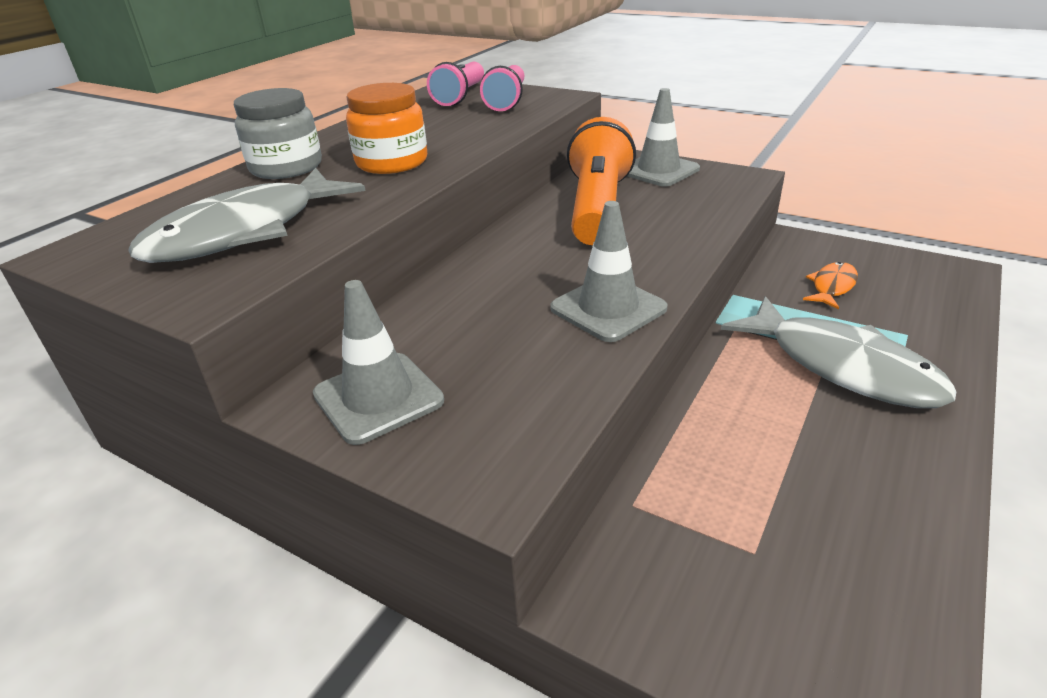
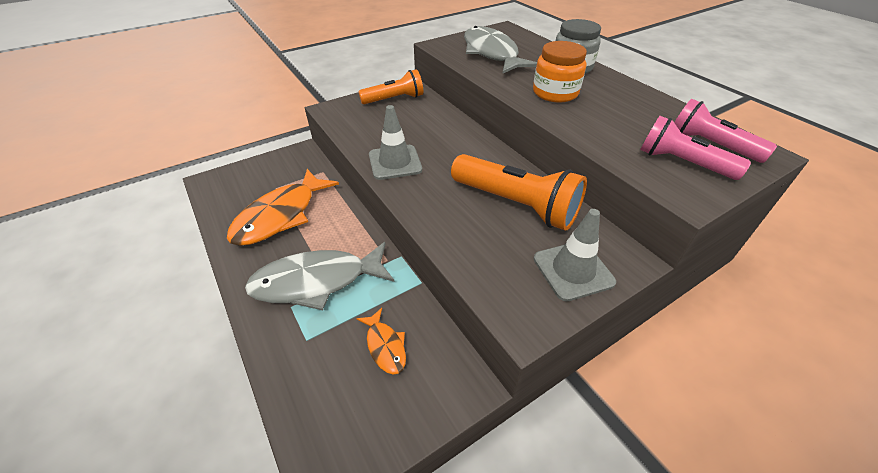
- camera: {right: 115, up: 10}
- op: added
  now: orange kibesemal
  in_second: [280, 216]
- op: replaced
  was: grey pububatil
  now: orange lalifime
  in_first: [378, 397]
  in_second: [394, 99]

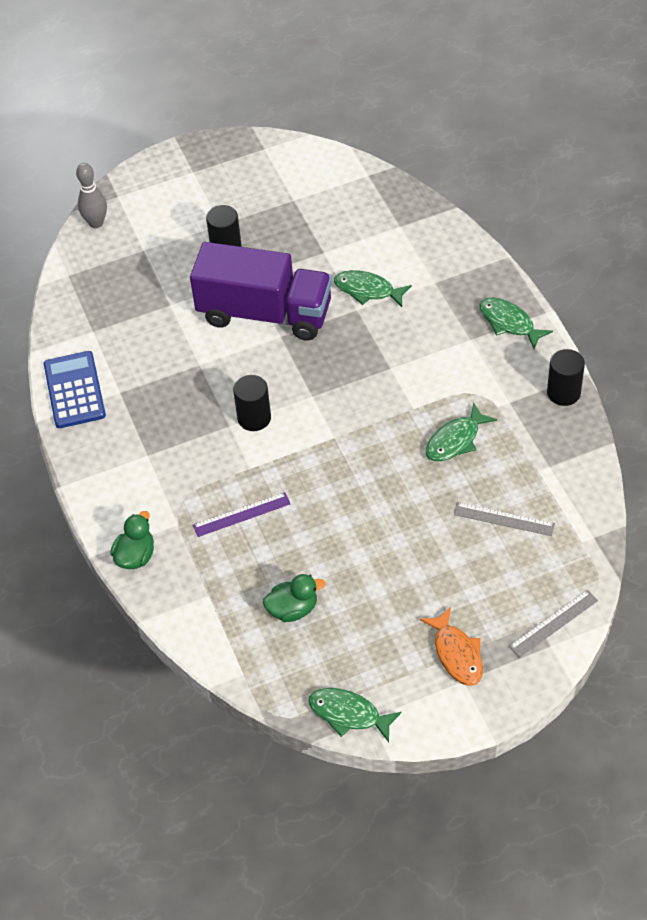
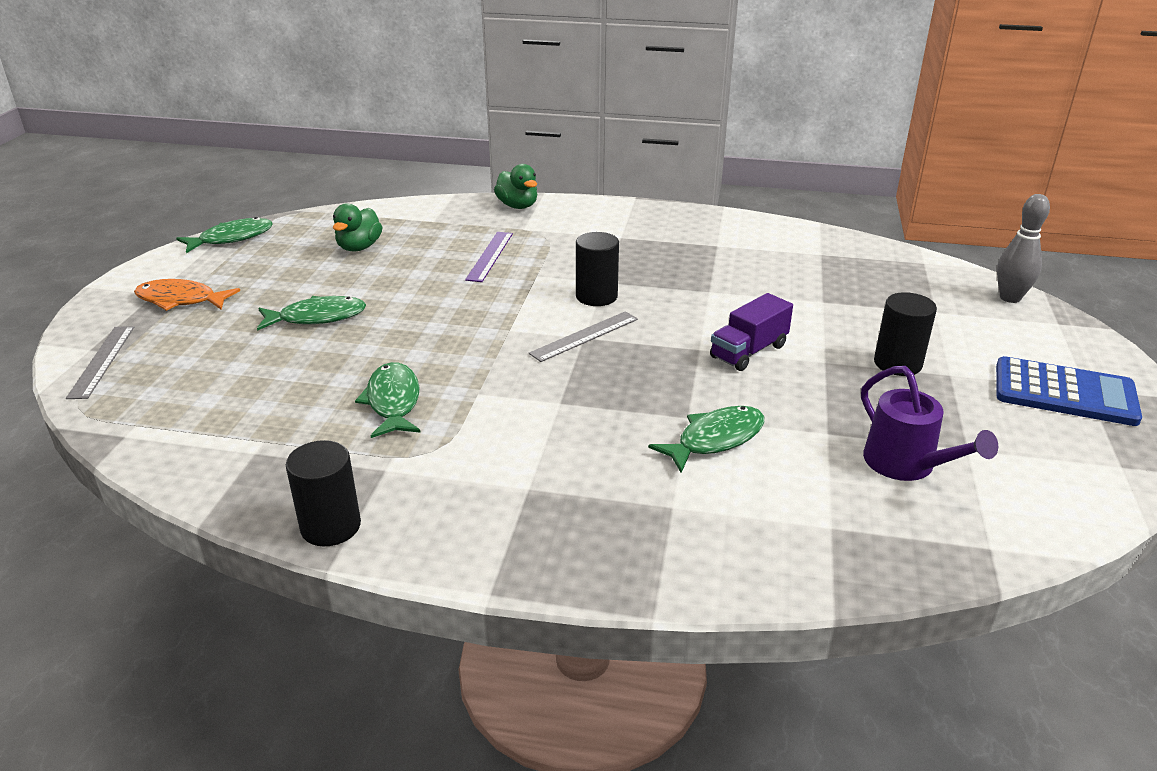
- camera: {right: 120, up: -20}
- op: moved
  was: green kibesemal
  in_first: [509, 323]
  in_second: [317, 317]
- op: moved
  was: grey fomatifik
  in_first: [504, 519]
  in_second: [584, 336]
- op: resized
  was: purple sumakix
  in_first: [265, 313]
  in_second: [748, 351]
  ratio: 0.47
- op: added
  now: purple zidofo
  in_second: [906, 465]
- op: moved
  was: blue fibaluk
  in_first: [74, 390]
  in_second: [1064, 393]

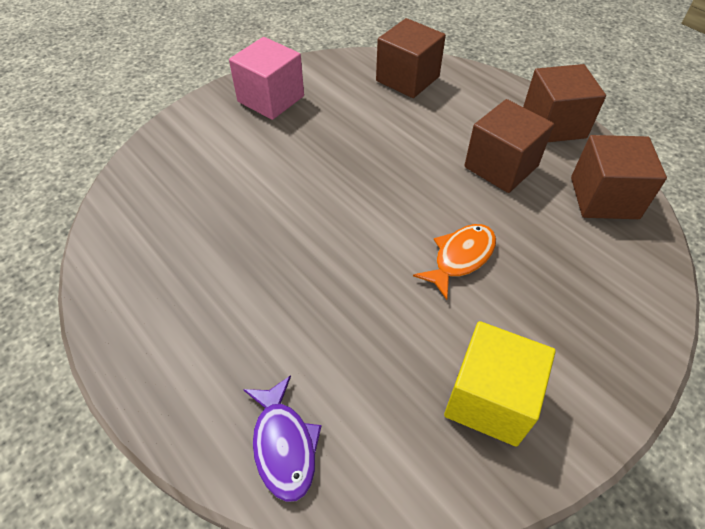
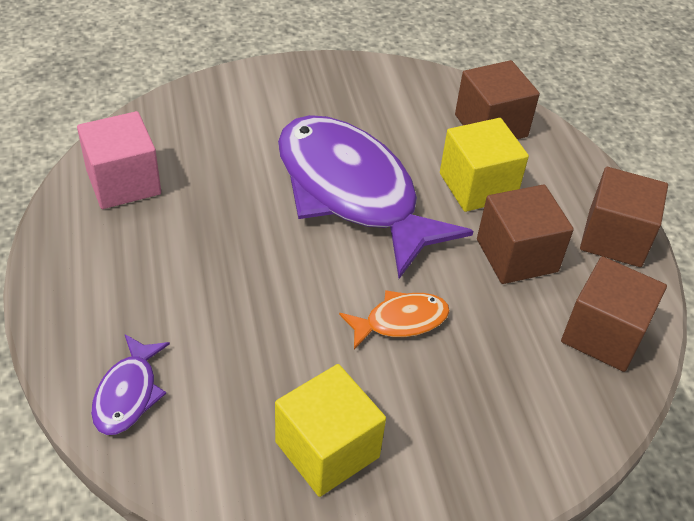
- camera: {right: 25, up: -5}
- op: moved
  was: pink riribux
  in_first: [271, 99]
  in_second: [123, 182]
- op: added
  now: purple kibesemal
  in_second: [352, 193]
- op: added
  now: yellow riribux
  in_second: [477, 186]

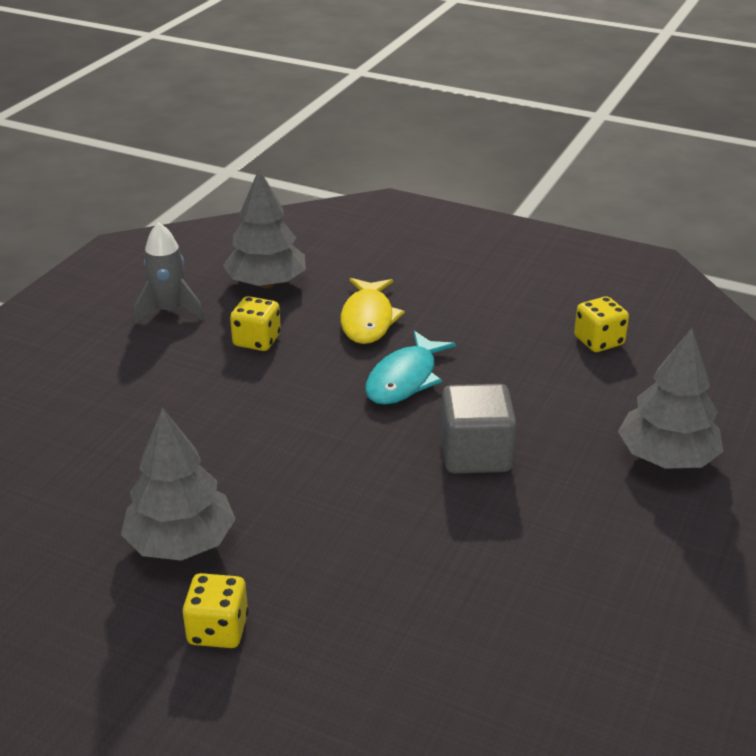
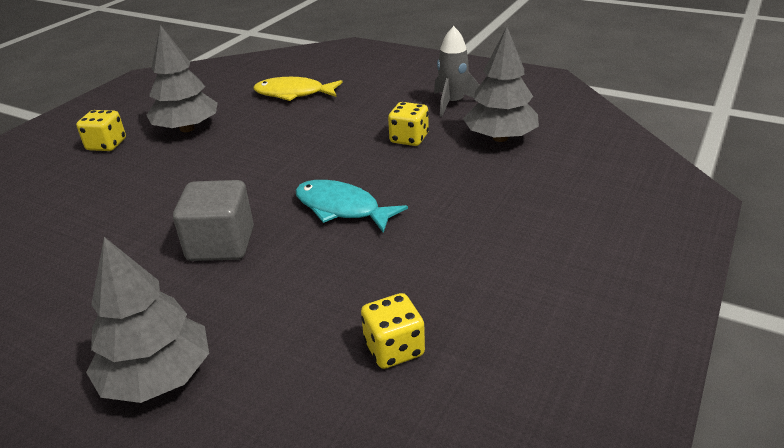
- camera: {right: 95, up: 0}
- op: moved
  was: yellow kibesemal
  in_first: [368, 319]
  in_second: [293, 94]

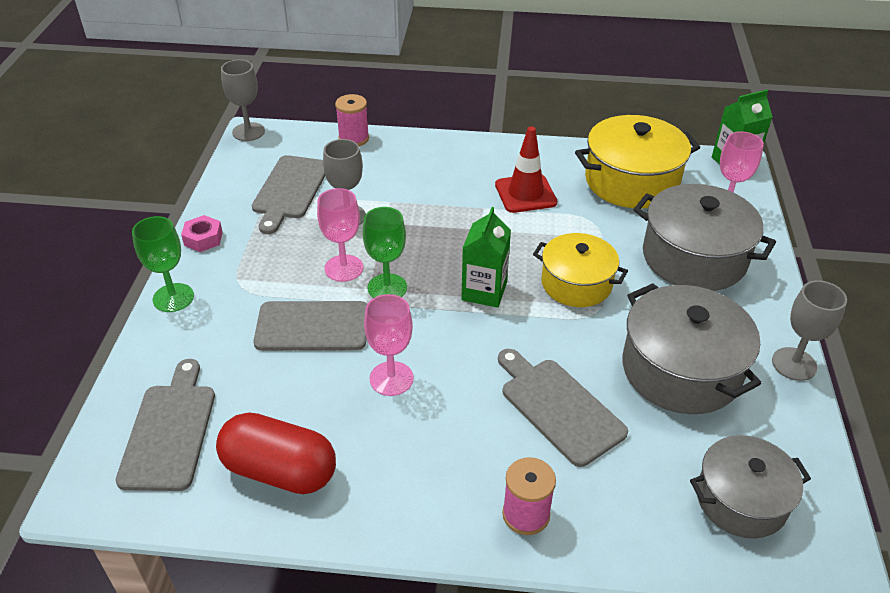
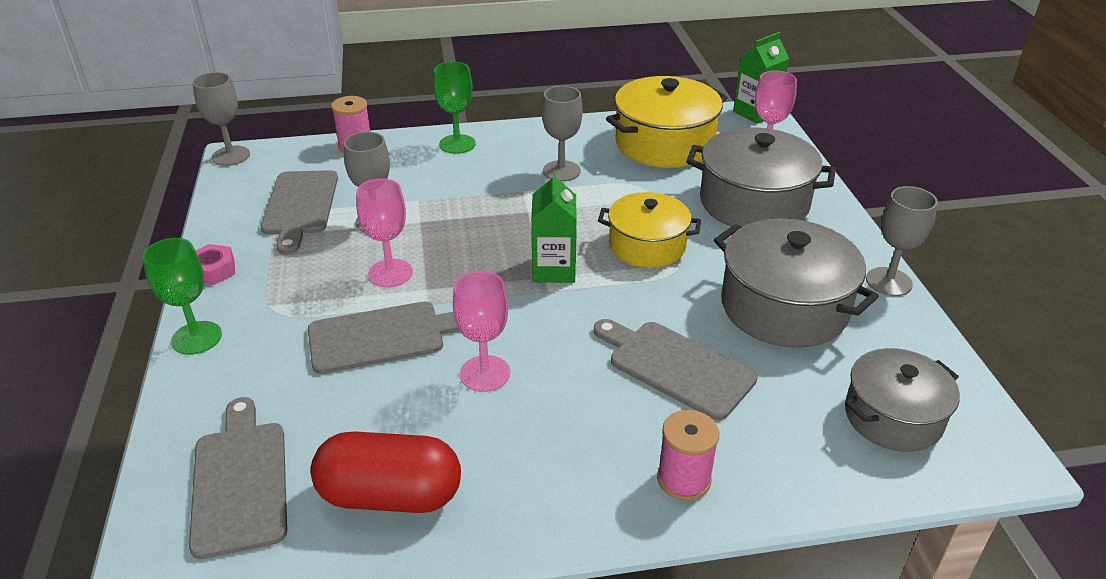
- camera: {right: -15, up: -5}
- op: moved
  was: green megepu
  in_first: [387, 288]
  in_second: [457, 144]
- op: replaced
  was: red pububatil
  now: grey megepu
  in_first: [525, 194]
  in_second: [561, 171]

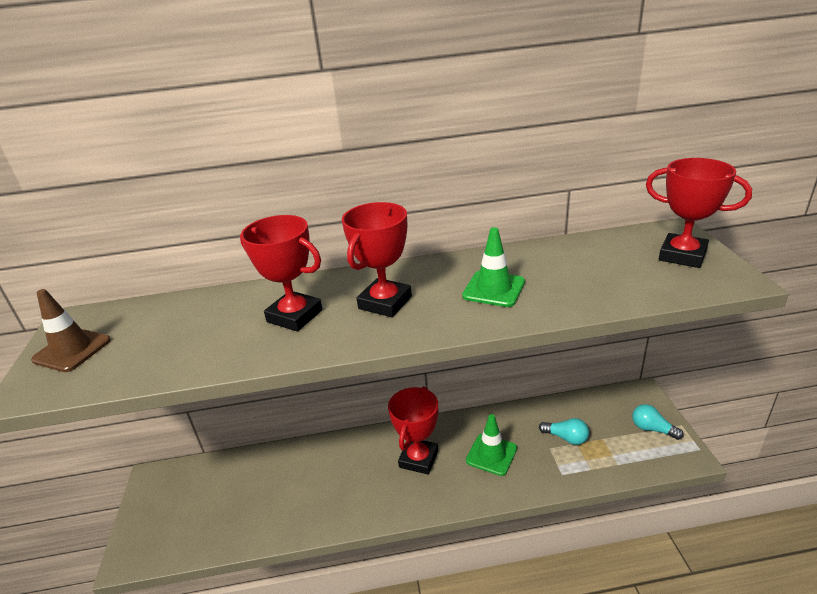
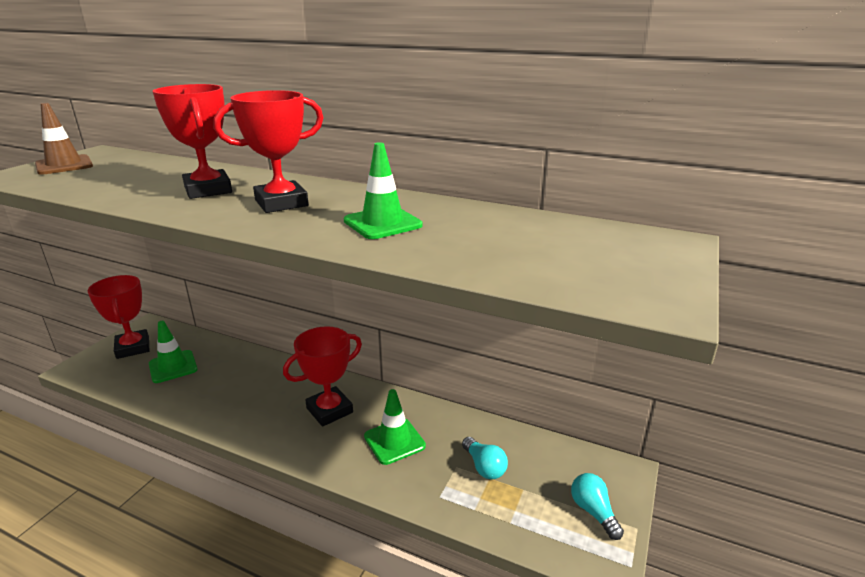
- camera: {right: 30, up: -5}
- op: moved
  was: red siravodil
  in_first: [682, 255]
  in_second: [133, 348]
- op: added
  now: green pububatil
  in_second: [173, 367]

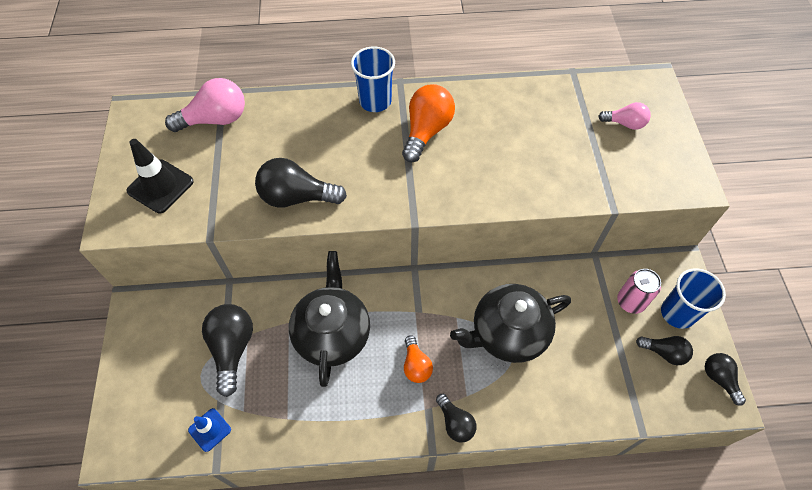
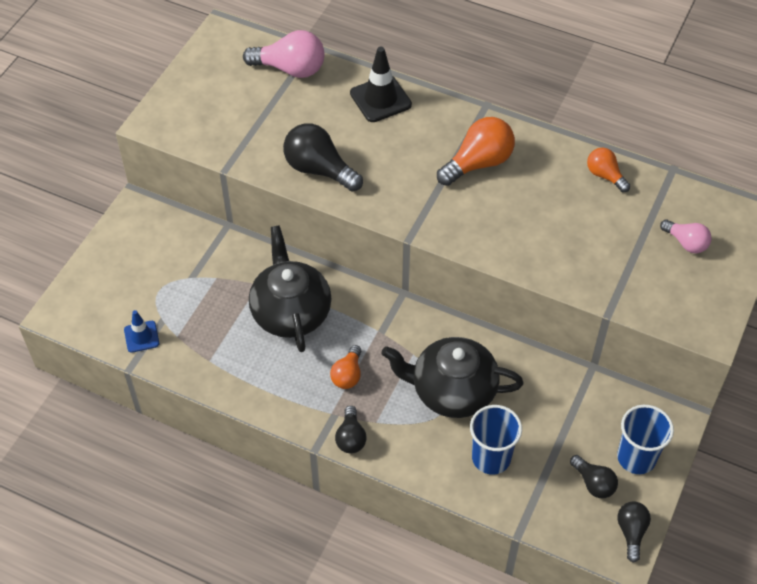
- camera: {right: 30, up: -5}
- op: turned
  was: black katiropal
  in_first: [332, 333]
  in_second: [291, 312]
  clockwise: -45
- op: moved
  was: black pububatil
  in_first: [160, 186]
  in_second: [380, 99]
- op: moved
  was: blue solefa
  in_first: [375, 101]
  in_second: [491, 458]
- op: added
  now: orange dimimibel
  in_second: [605, 176]
- op: removed
  was: black dimimibel
  in_first: [232, 349]
- op: removed
  was: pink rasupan
  in_first: [630, 302]

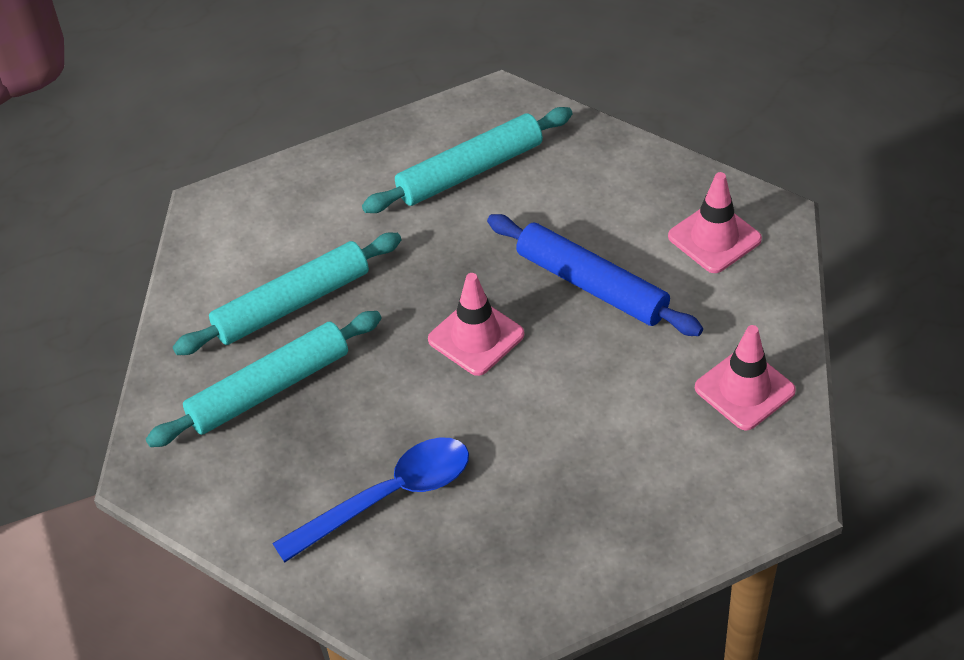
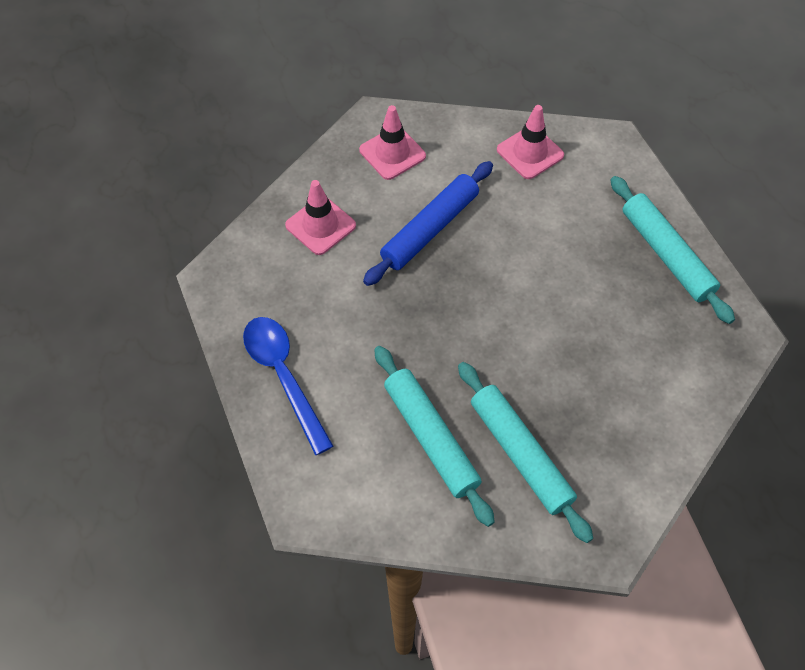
- camera: {right: -90, up: 10}
- op: moved
  was: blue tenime
  in_first: [388, 497]
  in_second: [284, 376]
- op: moved
  was: pink pububatil
  in_first: [476, 337]
  in_second: [320, 225]
- op: moved
  was: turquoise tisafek
  in_first: [469, 171]
  in_second: [666, 254]

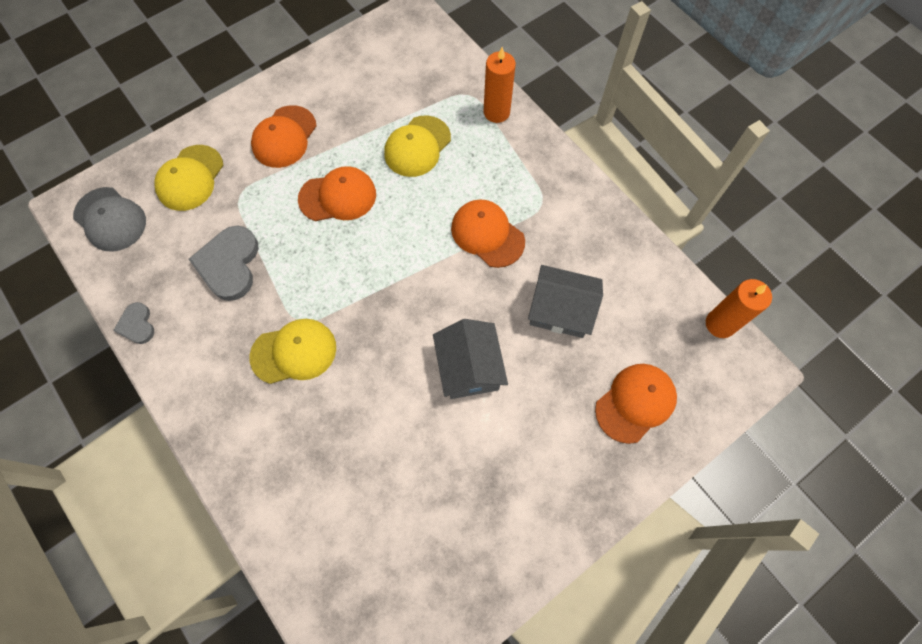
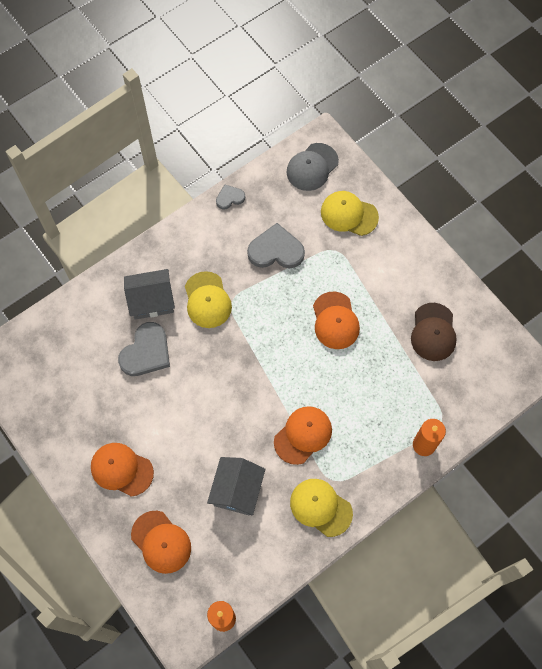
- camera: {right: 90, up: 0}
- op: moved
  was: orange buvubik
  in_first: [284, 137]
  in_second: [121, 469]
- op: added
  now: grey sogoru
  in_second: [146, 352]
- op: moved
  was: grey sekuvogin
  in_first: [469, 368]
  in_second: [151, 300]
- op: moved
  was: yellow buvubik
  in_first: [417, 146]
  in_second: [320, 507]
- op: added
  now: brown buvubik
  in_second: [433, 332]

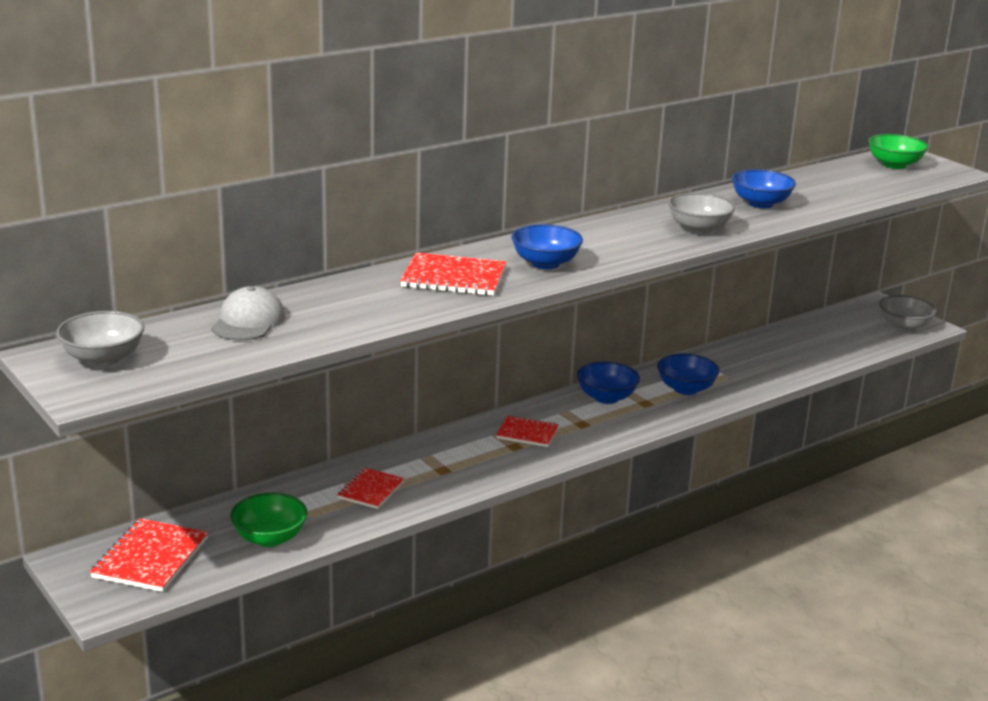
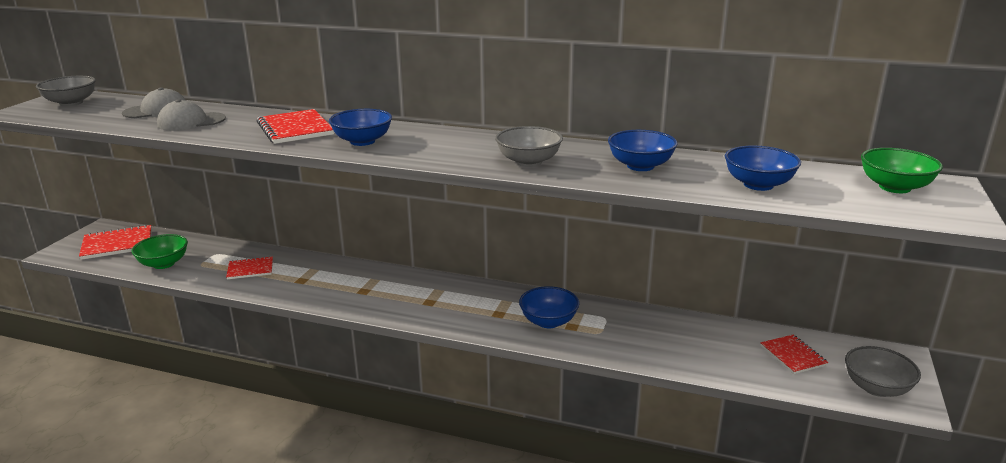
- camera: {right: 55, up: 0}
- op: added
  now: grey buvubik
  in_second: [191, 122]
- op: moved
  was: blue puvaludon
  in_first: [606, 397]
  in_second: [758, 185]
- op: moved
  was: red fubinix
  in_first: [527, 433]
  in_second: [793, 355]

